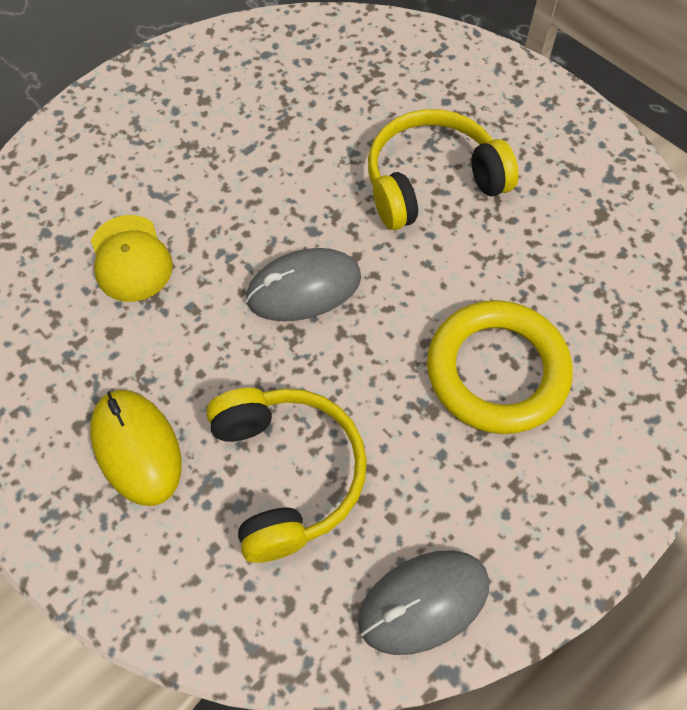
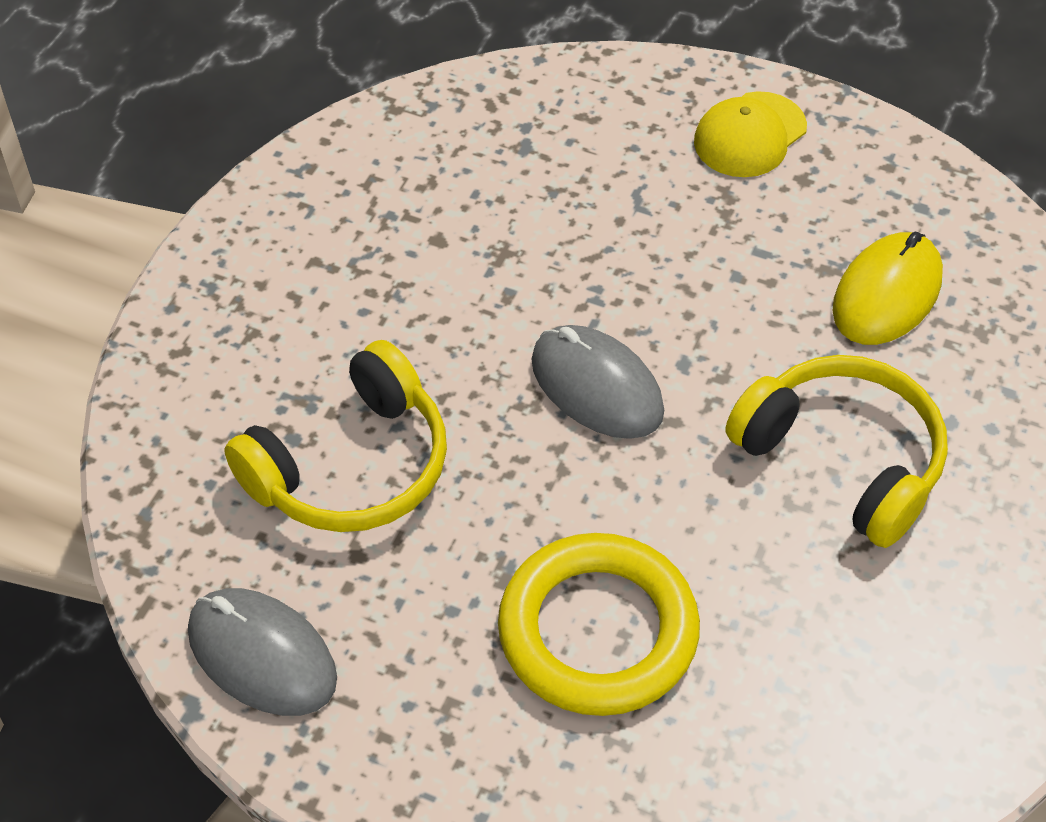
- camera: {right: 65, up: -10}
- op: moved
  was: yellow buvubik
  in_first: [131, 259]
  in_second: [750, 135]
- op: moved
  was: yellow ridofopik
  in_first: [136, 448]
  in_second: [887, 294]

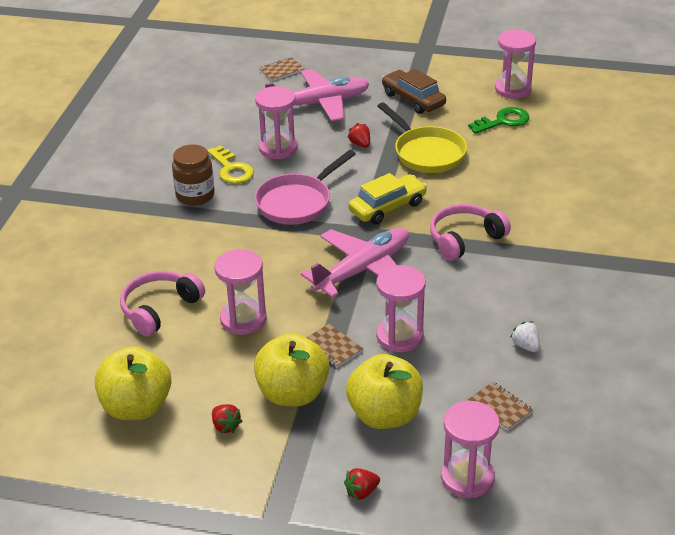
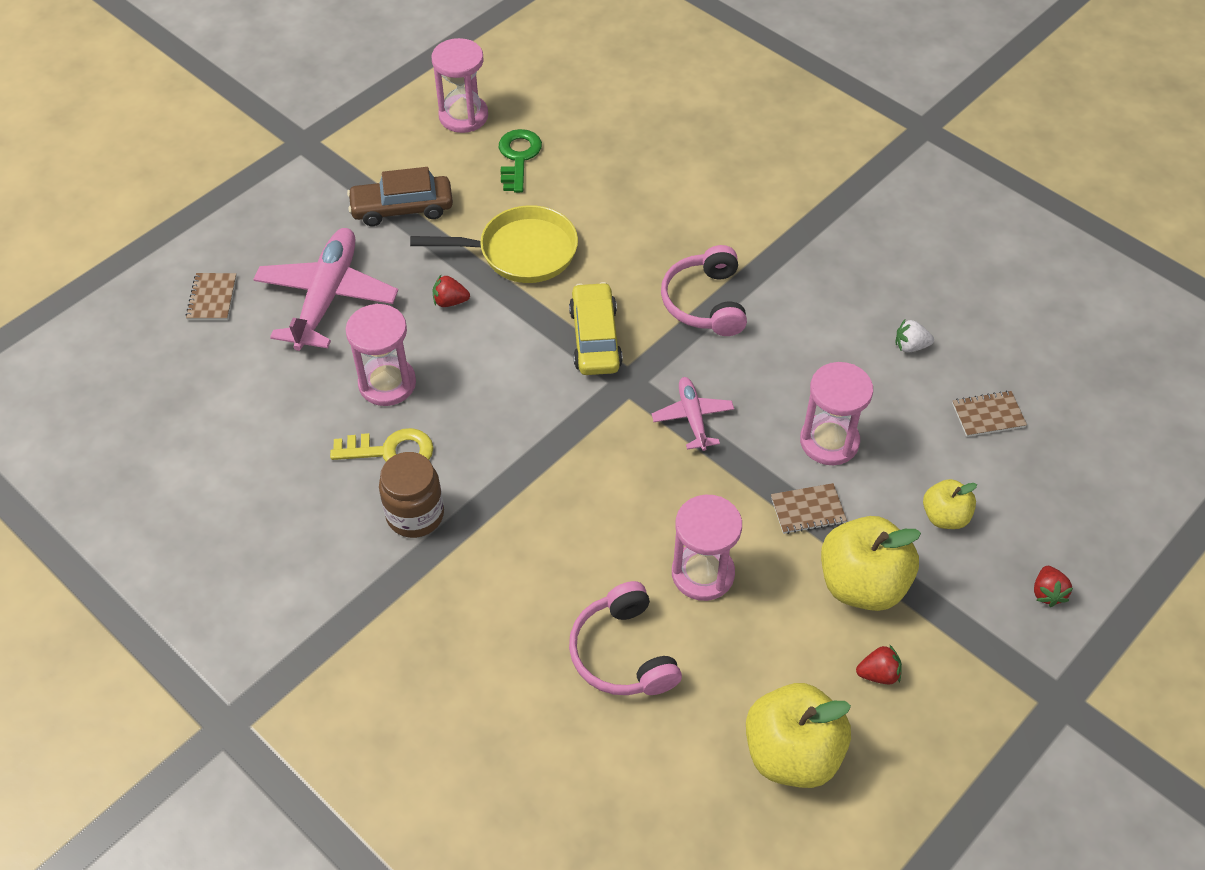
- camera: {right: -60, up: 15}
- op: resized
  was: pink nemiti
  in_first: [362, 270]
  in_second: [692, 418]
  ratio: 0.53
- op: resized
  was: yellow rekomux
  in_first: [385, 415]
  in_second: [945, 516]
  ratio: 0.56
- op: removed
  was: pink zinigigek
  in_first: [297, 202]
- op: removed
  was: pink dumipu
  in_first: [467, 477]

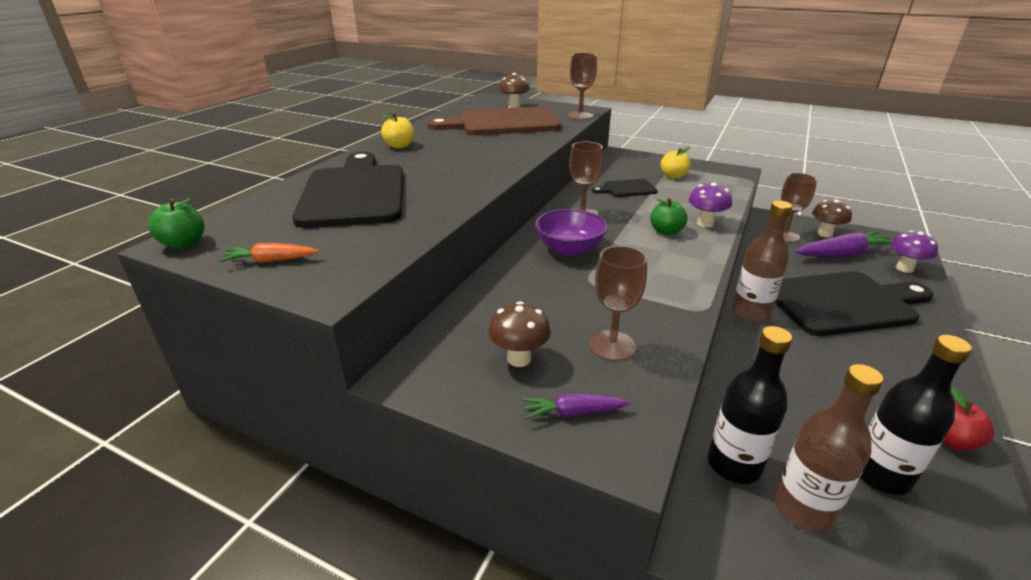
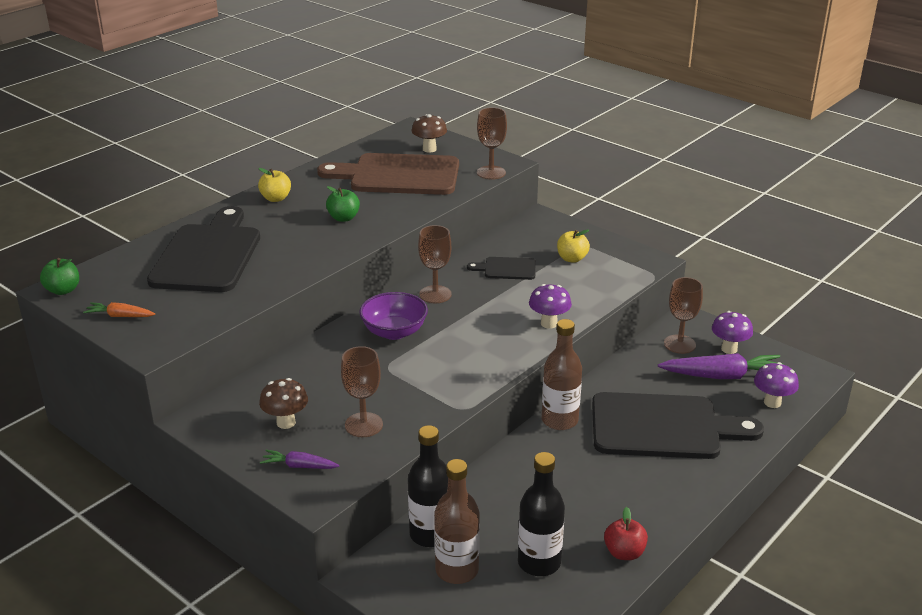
- camera: {right: 15, up: 0}
- op: moved
  was: green rekomux
  in_first: [666, 231]
  in_second: [343, 218]
- op: recoloured
  was: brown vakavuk
  now: purple vakavuk
  in_first: [825, 234]
  in_second: [729, 349]

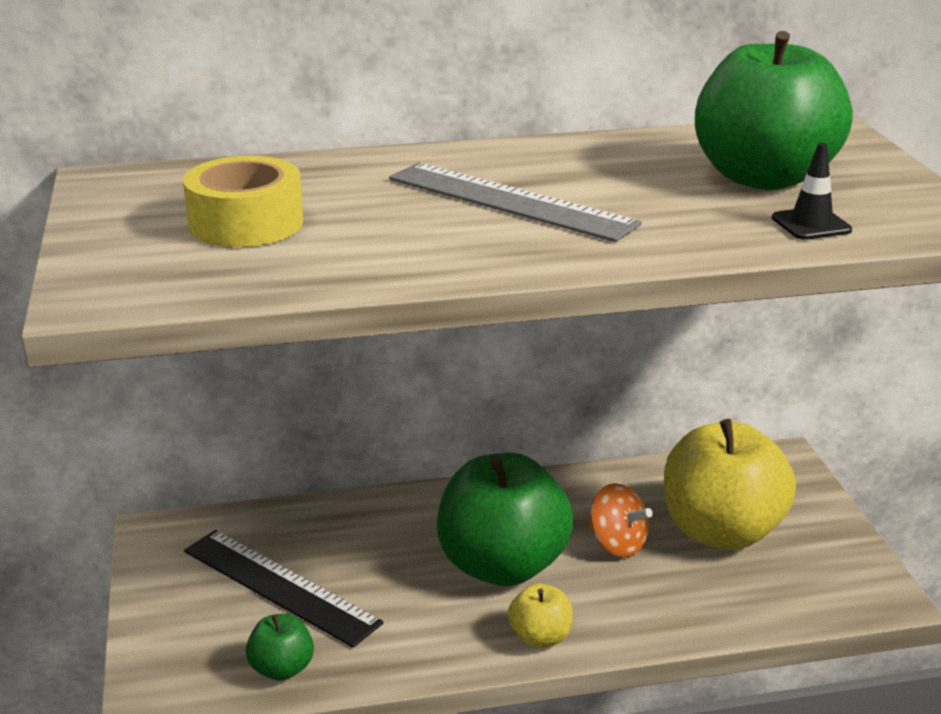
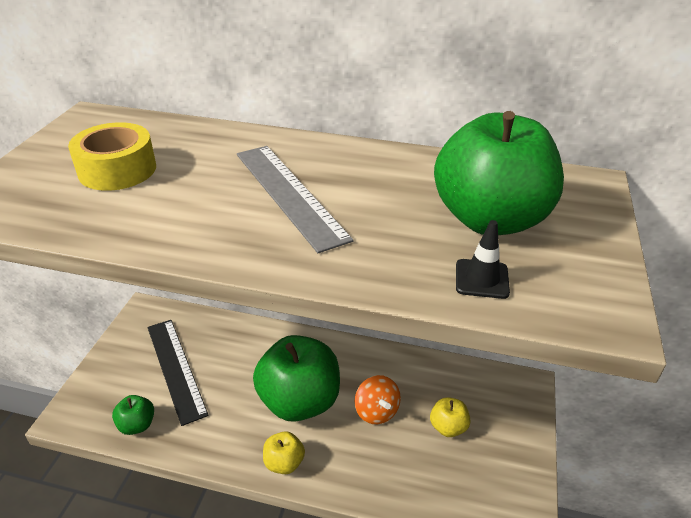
- camera: {right: 25, up: 10}
- op: resized
  was: yellow rekomux
  in_first: [721, 531]
  in_second: [448, 427]
  ratio: 0.45

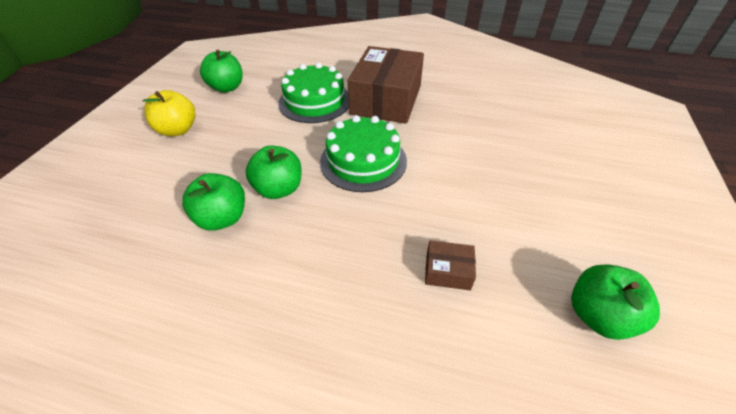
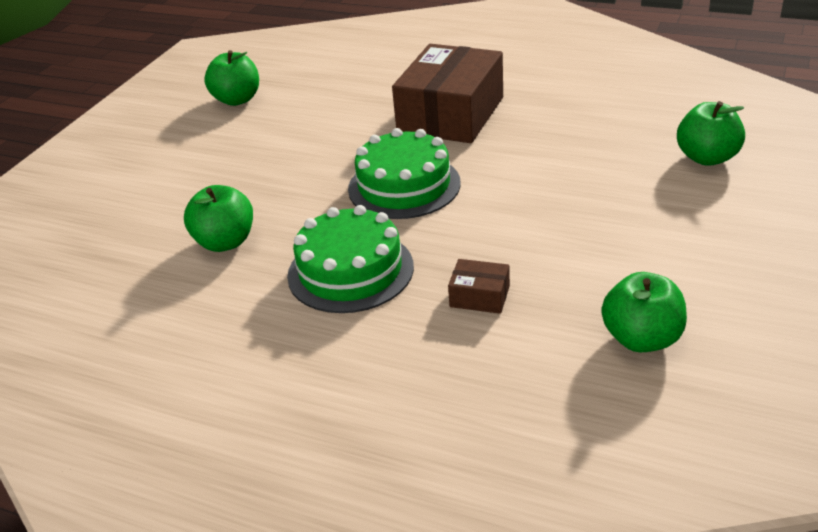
- camera: {right: 10, up: -10}
- op: moved
  was: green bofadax
  in_first: [315, 101]
  in_second: [350, 271]
- op: moved
  was: green rekomux
  in_first: [279, 189]
  in_second: [707, 158]
- op: removed
  was: yellow rekomux
  in_first: [178, 130]

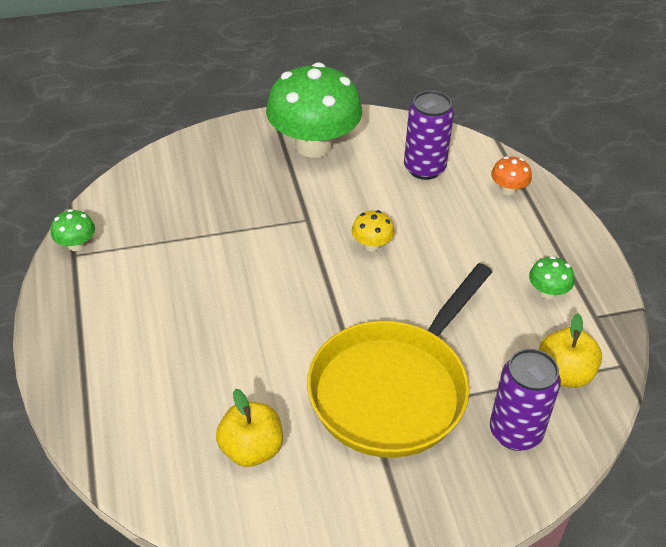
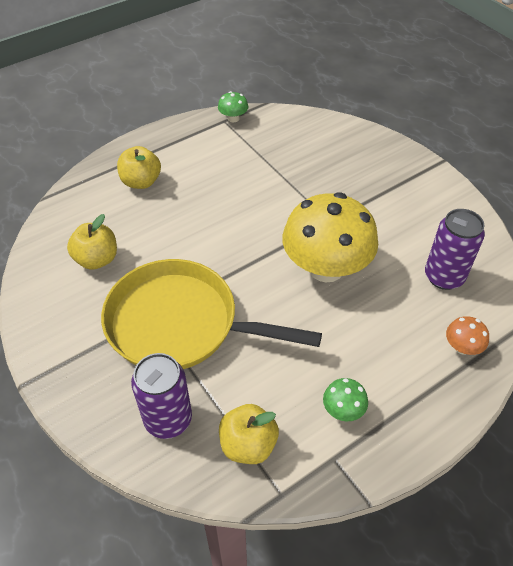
- camera: {right: 70, up: 5}
- op: added
  now: yellow rekomux
  in_second: [141, 182]
- op: resized
  was: yellow vakavuk
  in_first: [372, 245]
  in_second: [326, 267]
  ratio: 2.43
- op: removed
  was: green vakavuk
  in_first: [313, 145]

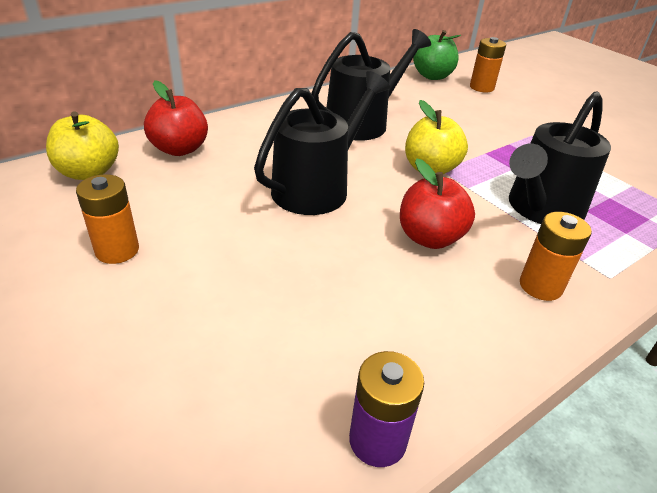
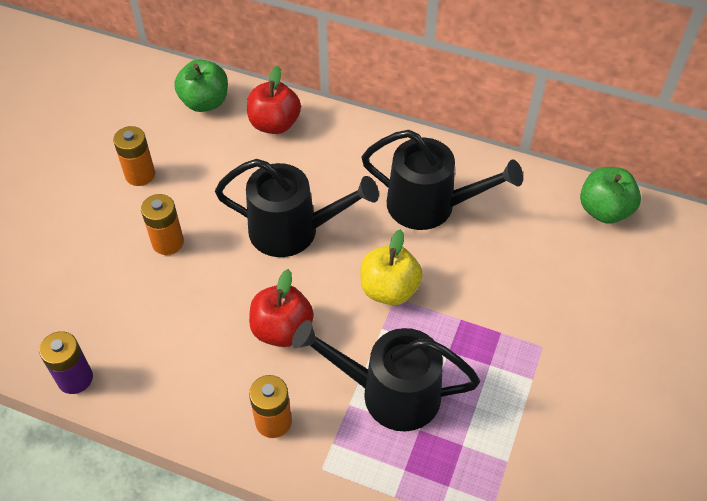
- camera: {right: 60, up: 15}
- op: moved
  was: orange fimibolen
  in_first: [481, 87]
  in_second: [168, 242]
- op: recoloured
  was: yellow rekomux
  now: green rekomux
  in_first: [89, 172]
  in_second: [205, 102]

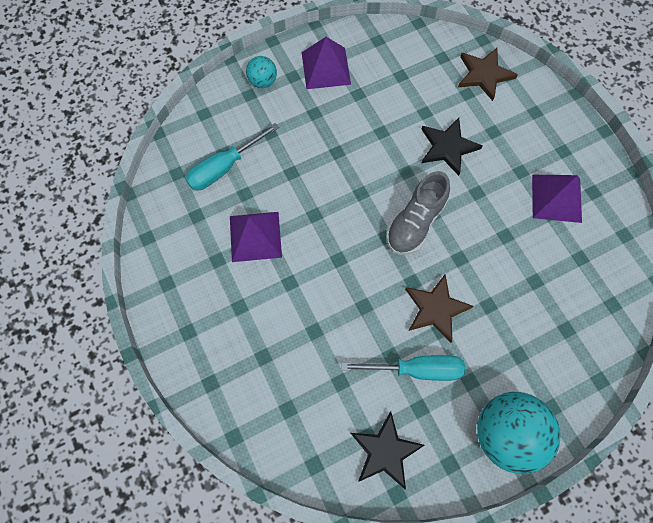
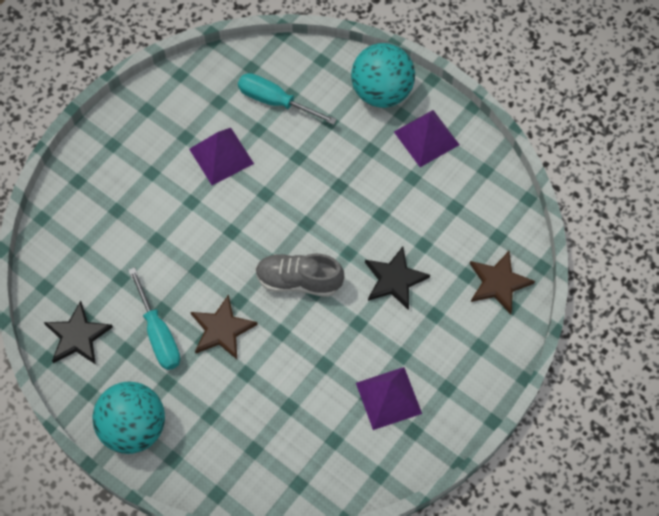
- camera: {right: 65, up: -5}
- op: resized
  was: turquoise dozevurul
  in_first: [263, 81]
  in_second: [382, 92]
  ratio: 2.0

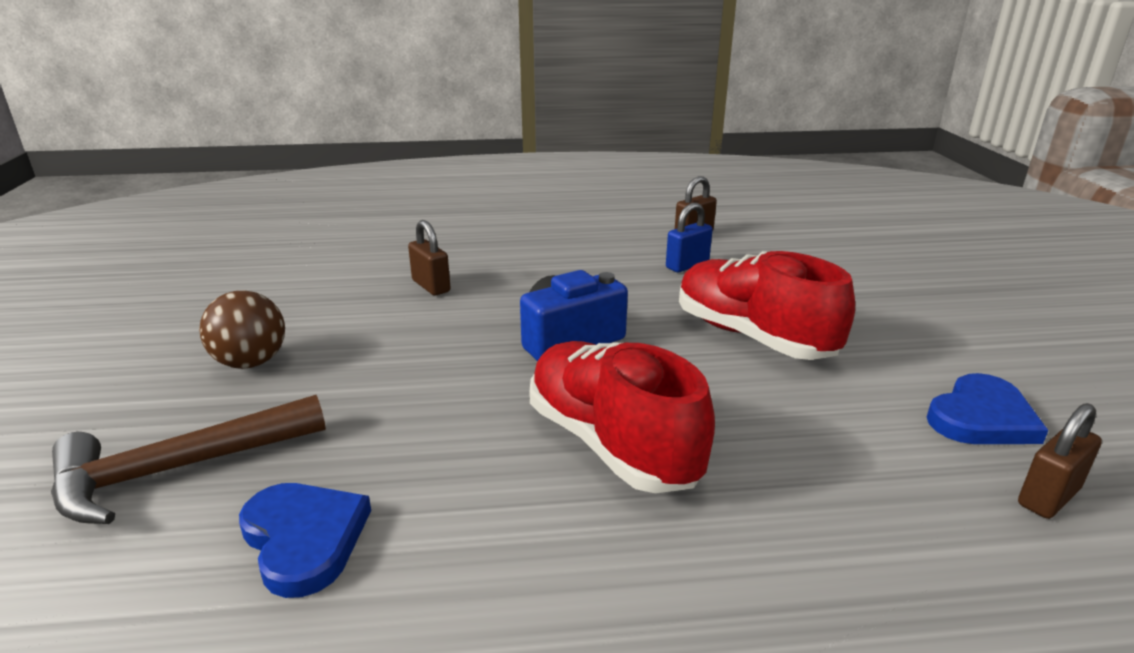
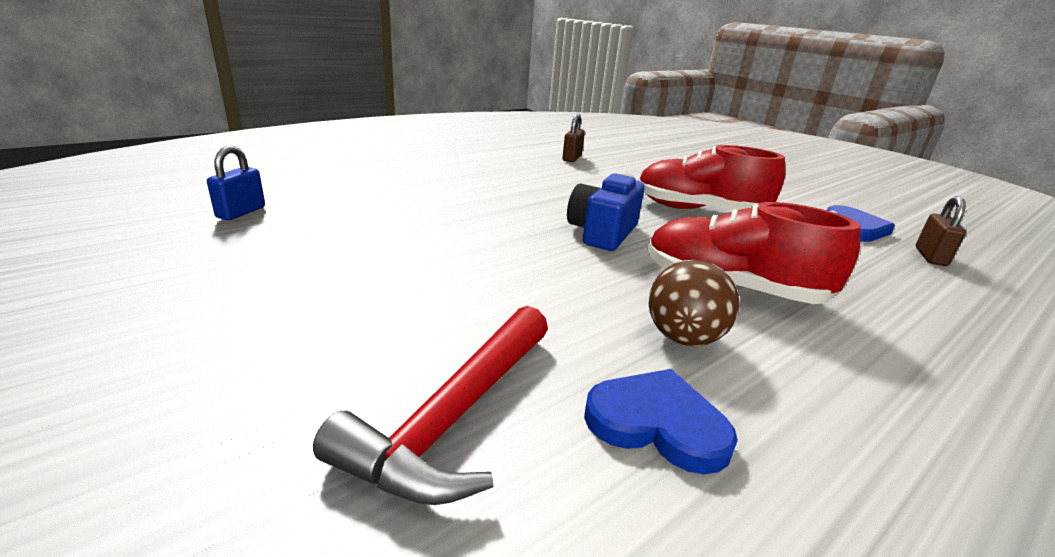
- camera: {right: -35, up: 0}
- op: moved
  was: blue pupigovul
  in_first: [687, 265]
  in_second: [241, 212]
- op: recoloured
  was: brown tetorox
  now: red tetorox
  in_first: [178, 469]
  in_second: [454, 416]
- op: moved
  was: brown dozevurul
  in_first: [251, 362]
  in_second: [683, 337]
- op: removed
  was: brown pupigovul
  in_first: [431, 286]

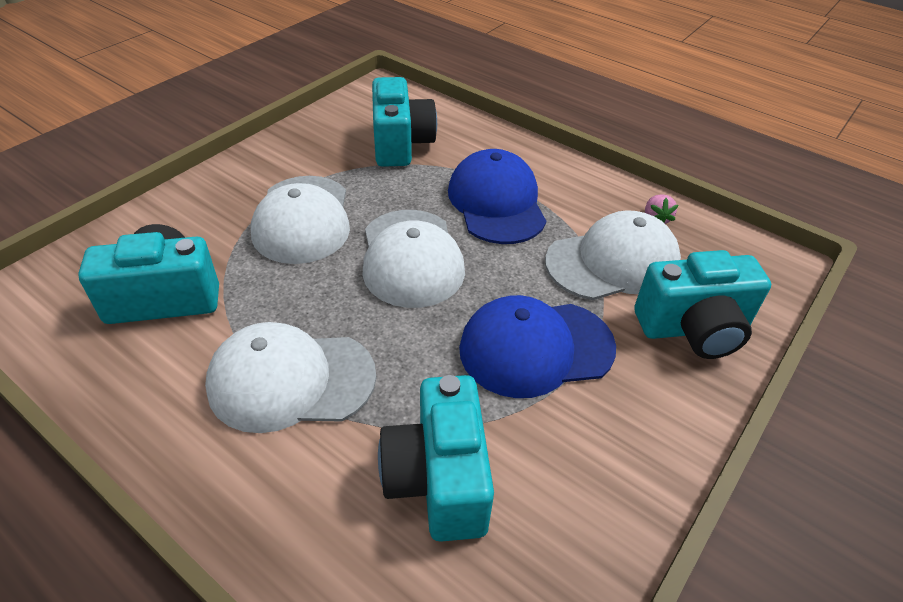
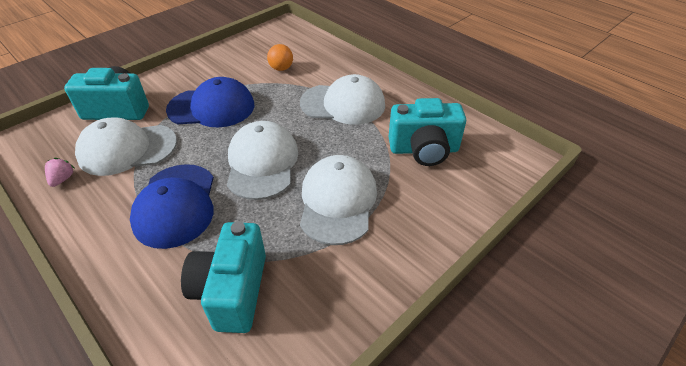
- camera: {right: -170, up: 0}
- op: replaced
  was: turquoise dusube
  now: orange dozevurul
  in_first: [438, 479]
  in_second: [281, 68]

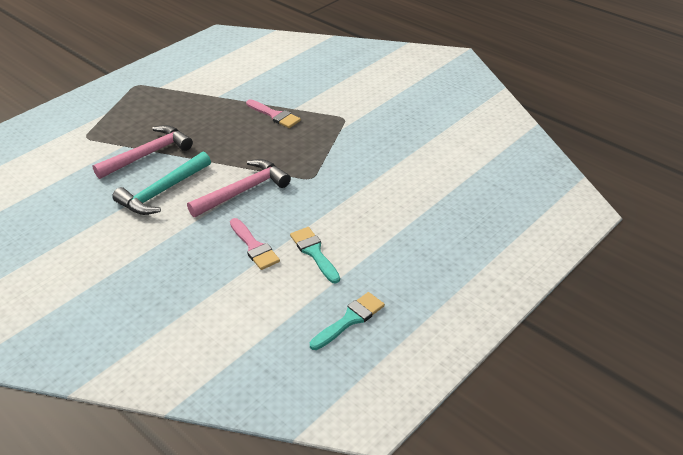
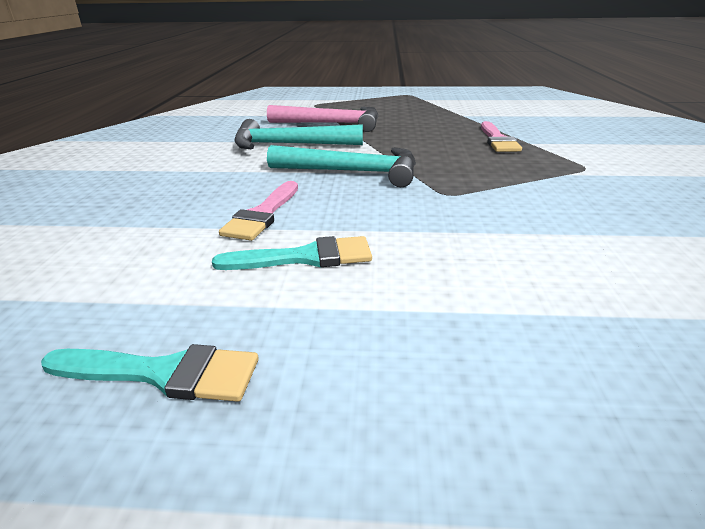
- camera: {right: 50, up: -10}
- op: turned
  was: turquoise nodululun
  in_first: [314, 252]
  in_second: [305, 257]
  clockwise: 60
- op: recoloured
  was: pink tetorox
  now: turquoise tetorox
  in_first: [244, 191]
  in_second: [353, 172]

